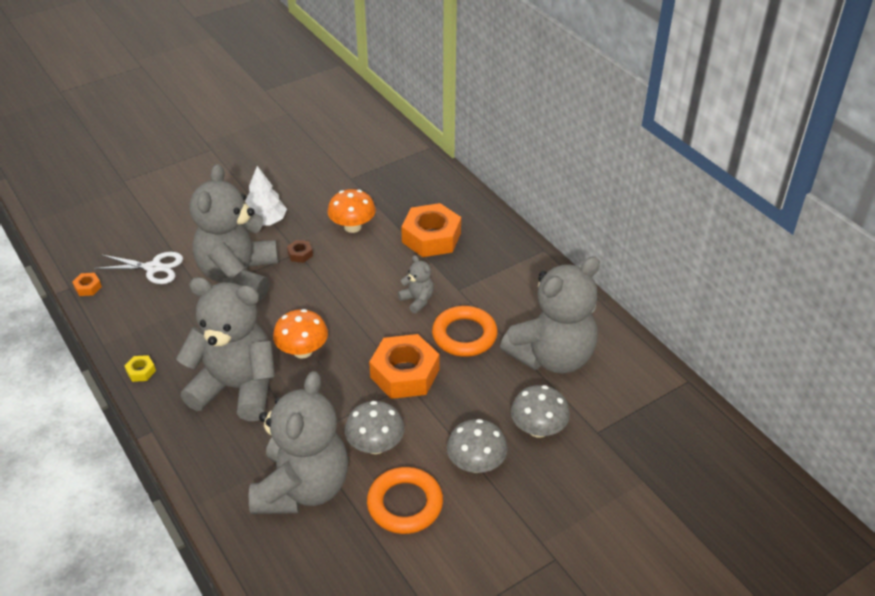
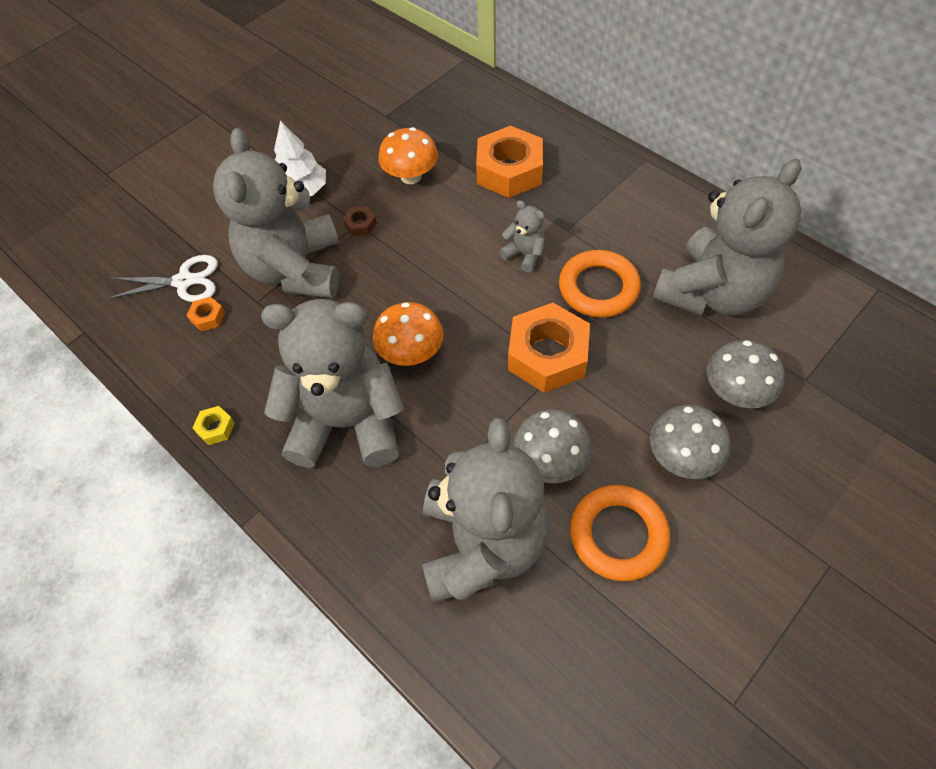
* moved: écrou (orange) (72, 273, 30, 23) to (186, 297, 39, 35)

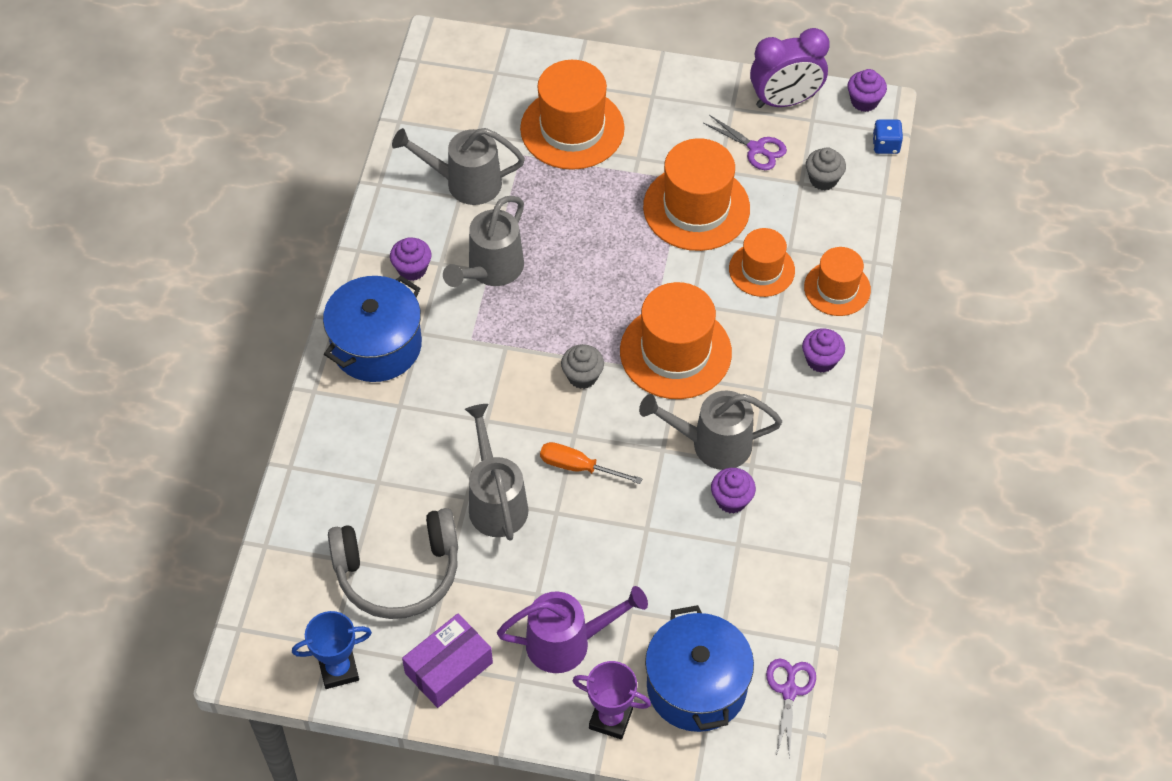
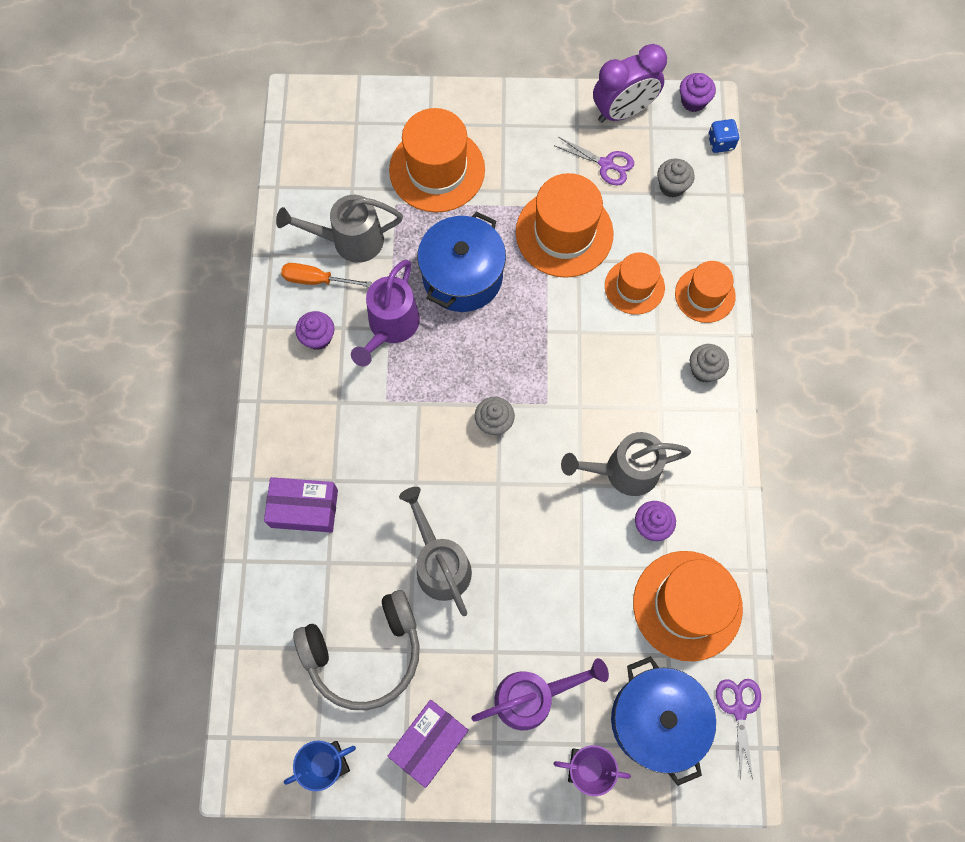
* added: boîte (violet) (264, 477, 74, 56)
* moved: marmite (bleu) (323, 276, 99, 106) to (418, 212, 88, 100)
* moved: tournevis (orange) (540, 442, 103, 42) to (281, 263, 91, 24)
* moved: chapeau (orange) (620, 282, 112, 117) to (633, 551, 110, 110)
* recoloured: arrosoir (gris) (443, 196, 81, 91) to arrosoir (violet) (351, 260, 69, 106)
* recoloured: muffin (violet) (802, 328, 43, 45) to muffin (gris) (690, 344, 39, 39)

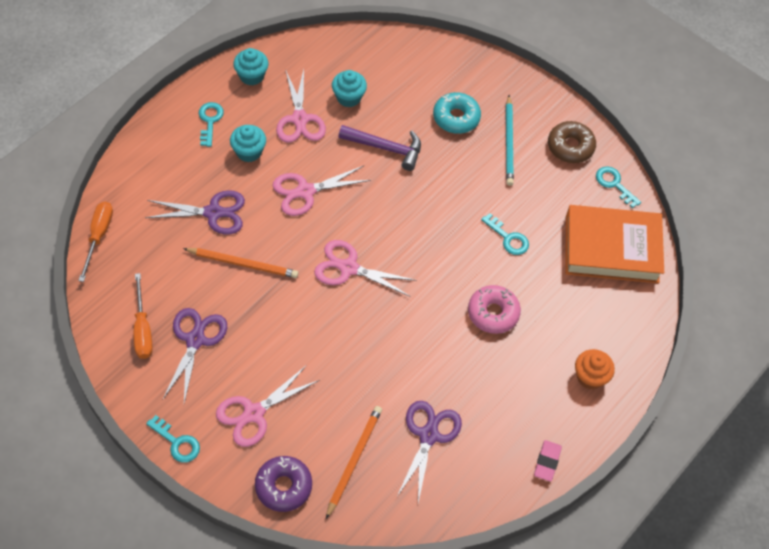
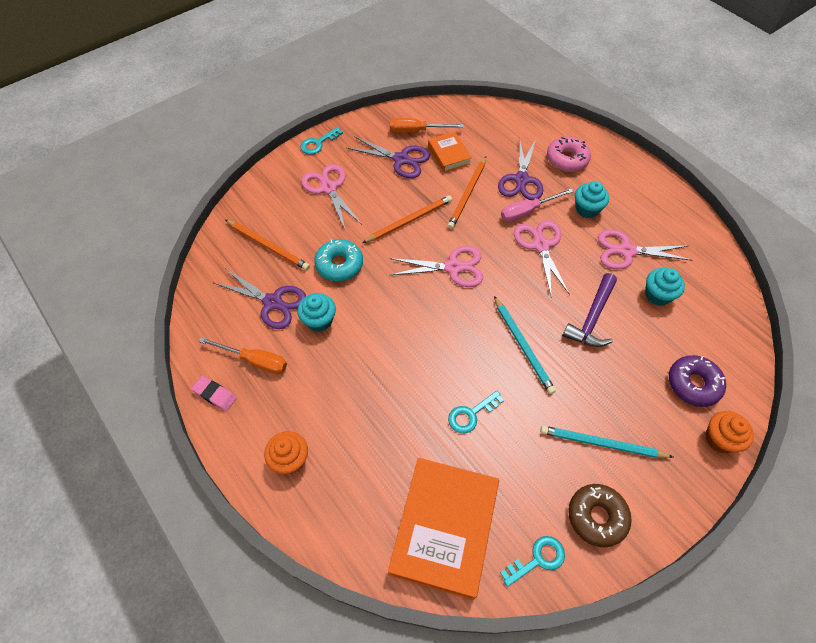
* removed: clé (turquoise) (199, 102, 25, 45)
* added: crayon (orange) (362, 195, 90, 48)
* added: livre (orange) (428, 132, 44, 40)
* added: crayon (turquoise) (494, 296, 62, 98)
* added: tournevis (rose) (501, 188, 73, 34)
* added: muffin (orange) (705, 411, 49, 42)
* moved: tournevis (orange) (78, 202, 35, 80) to (199, 337, 88, 37)
* moved: muffin (turquoise) (233, 48, 36, 37) to (297, 293, 39, 39)
* moved: beignet (violet) (255, 456, 57, 56) to (669, 355, 57, 52)
* moved: beignet (turquoise) (433, 92, 48, 42) to (314, 239, 49, 42)
* moved: beignet (rose) (468, 285, 53, 49) to (547, 137, 44, 35)
* turned: ciseaux (rose) (314, 240, 103, 56) = (390, 246, 93, 41) 60 degrees clockwise

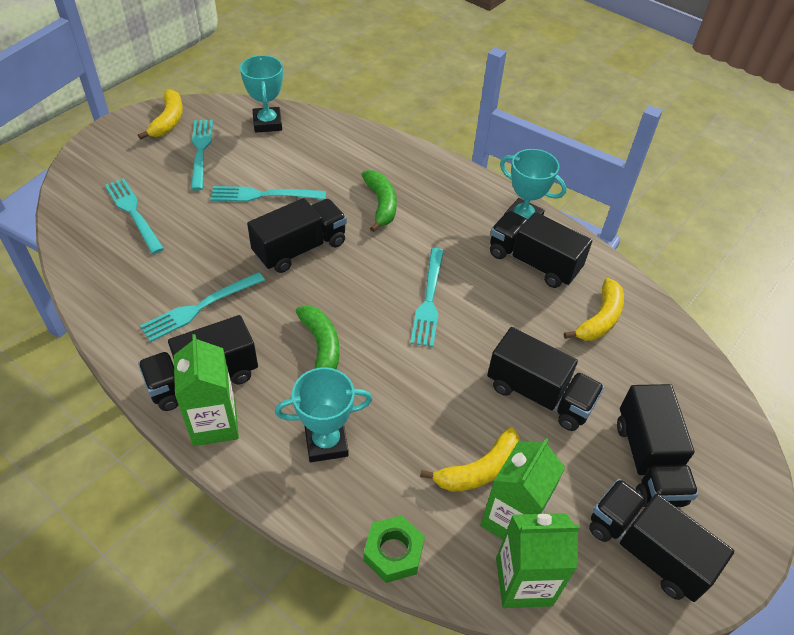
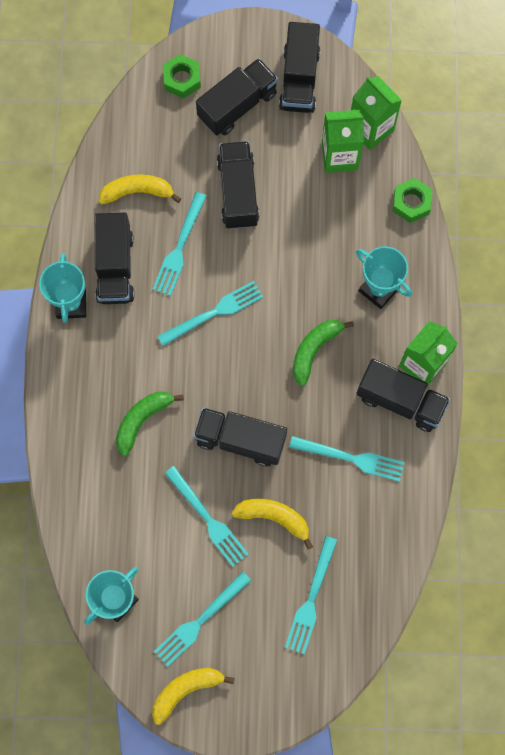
* added: fourchette (turquoise) (153, 192, 54, 104)
* added: écrou (vert) (163, 54, 38, 44)
* moved: banane (jaune) (420, 427, 100, 65) to (232, 499, 81, 50)

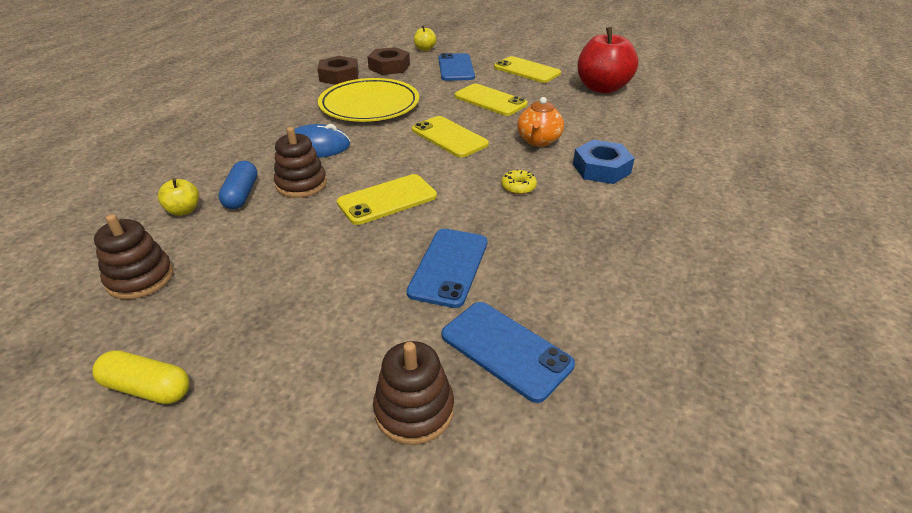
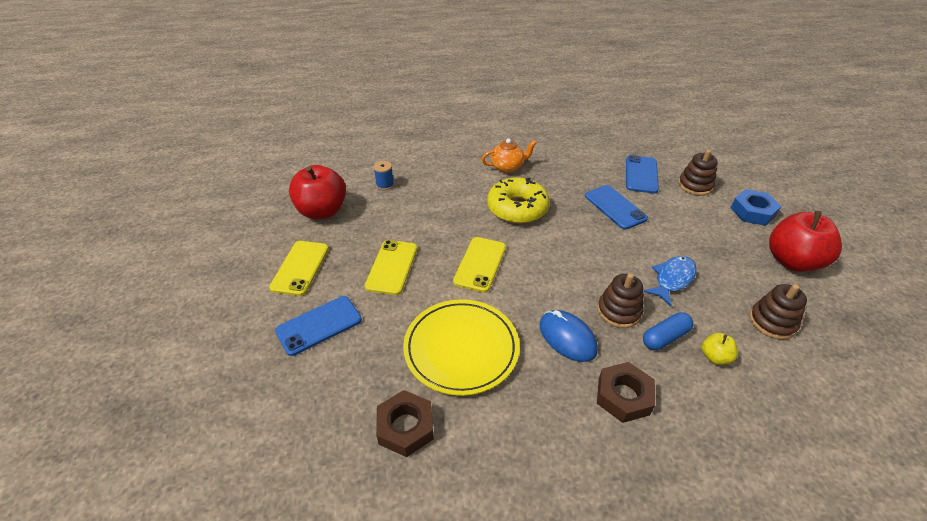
* removed: téléphone (jaune) (337, 174, 100, 51)
* removed: pomme (jaune) (414, 25, 22, 26)
* added: bobine (bleu) (373, 161, 21, 30)
* added: poisson (bleu) (643, 256, 54, 50)
* moved: écrou (marron) (367, 47, 43, 28) to (597, 362, 58, 61)
* moved: théière (orange) (517, 97, 47, 50) to (481, 139, 55, 34)
* moved: écrou (bleu) (573, 140, 62, 44) to (731, 189, 50, 37)
* replaced: gélule (jaune) (92, 350, 98, 54) to pomme (rouge) (769, 211, 73, 61)
* turned: téléphone (bleu) (407, 229, 81, 79) = (585, 185, 63, 45) 75 degrees clockwise
* resized: beignet (jaune) (501, 169, 36, 25) = (487, 177, 63, 47) x2.49

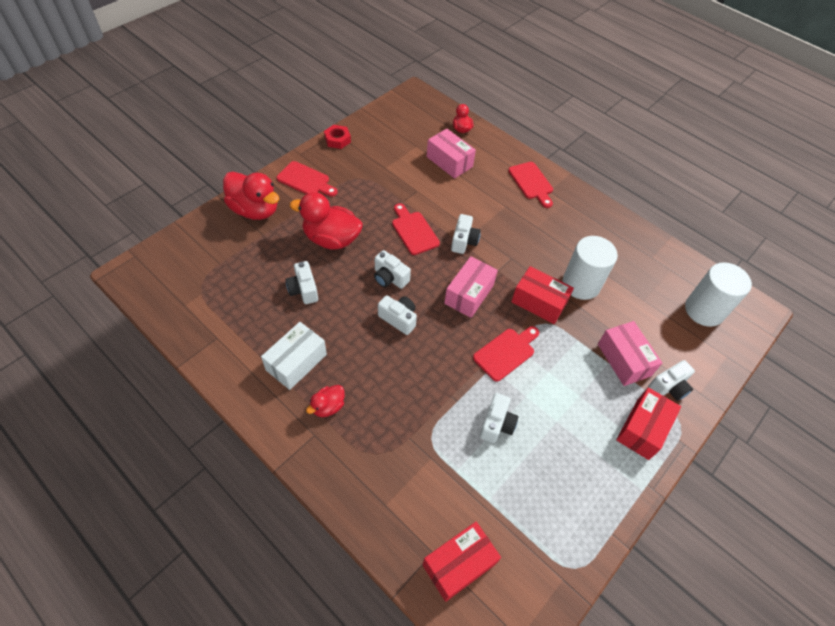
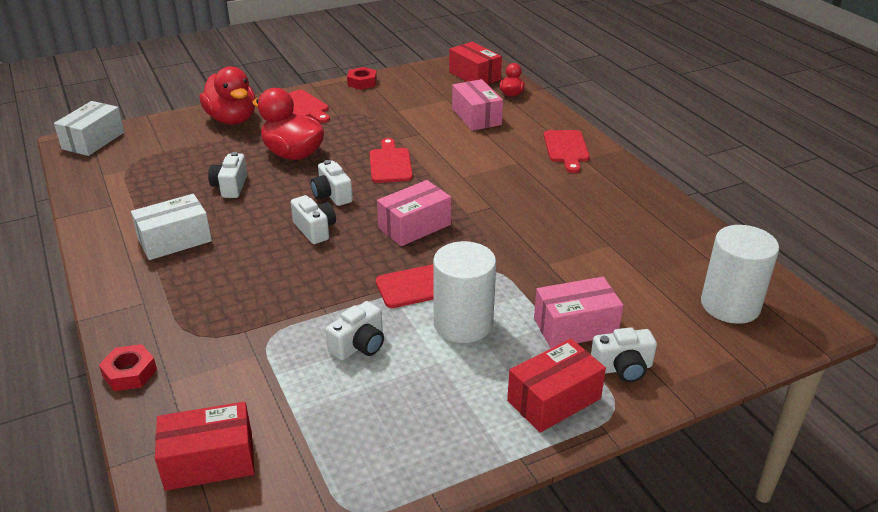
* removed: canard (rouge) (306, 385, 39, 32)
* removed: appareil photo (blanc) (451, 214, 30, 40)
* added: boîte (blanc) (54, 101, 70, 55)
* added: écrou (rouge) (99, 344, 58, 47)
* moved: boîte (rouge) (511, 266, 63, 58) to (449, 42, 53, 42)
* moved: cylindre (blanc) (562, 236, 56, 64) to (433, 241, 63, 102)
* turned: boîte (rose) (598, 321, 64, 65) = (534, 277, 89, 71) 75 degrees clockwise

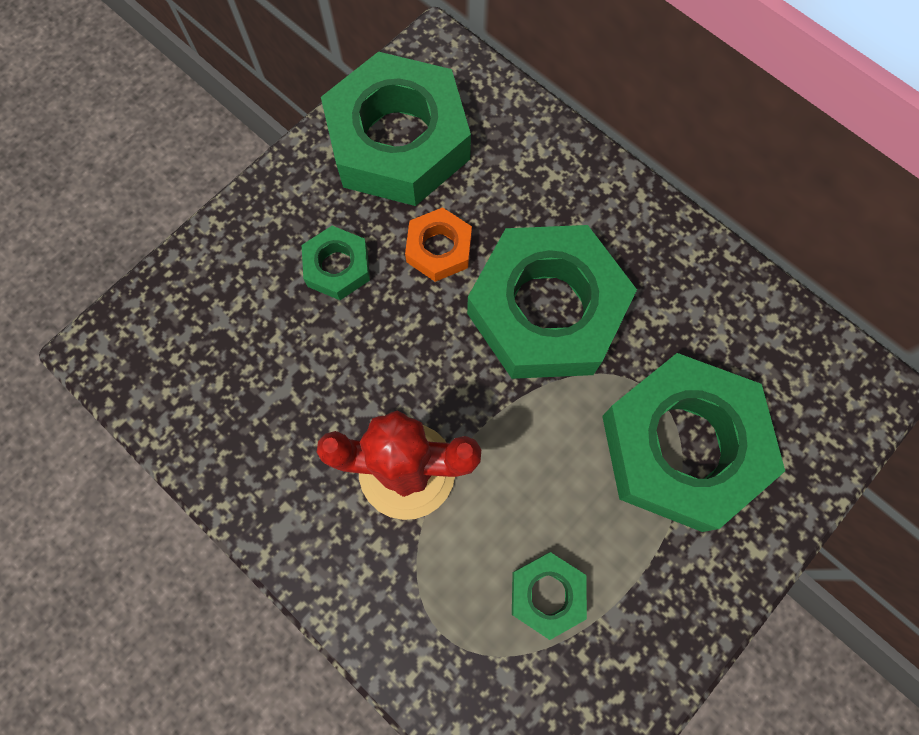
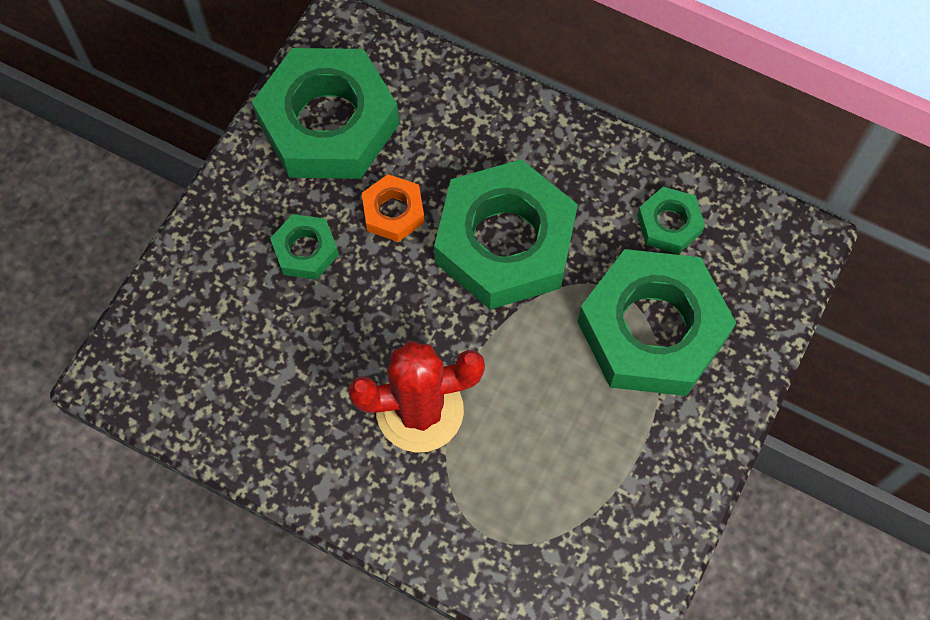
* moved: écrou (vert) (512, 552, 75, 88) to (637, 187, 68, 67)

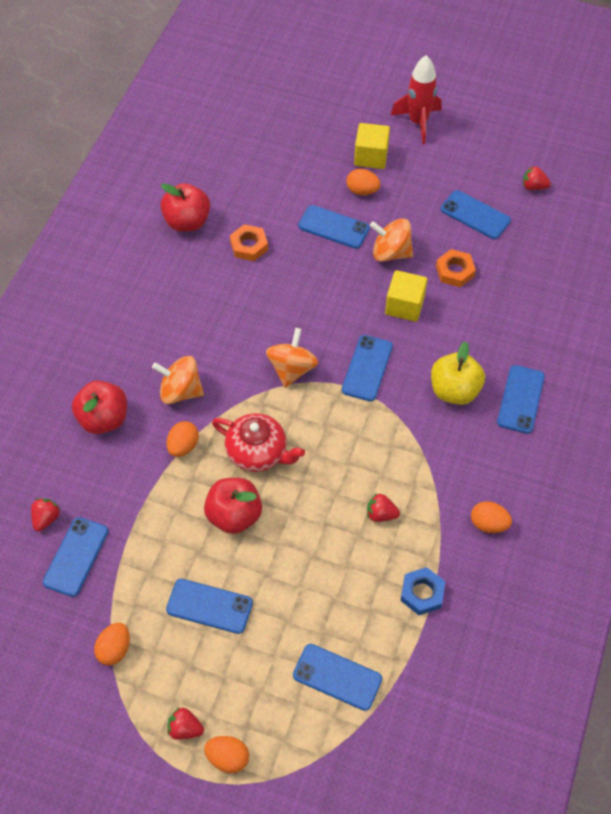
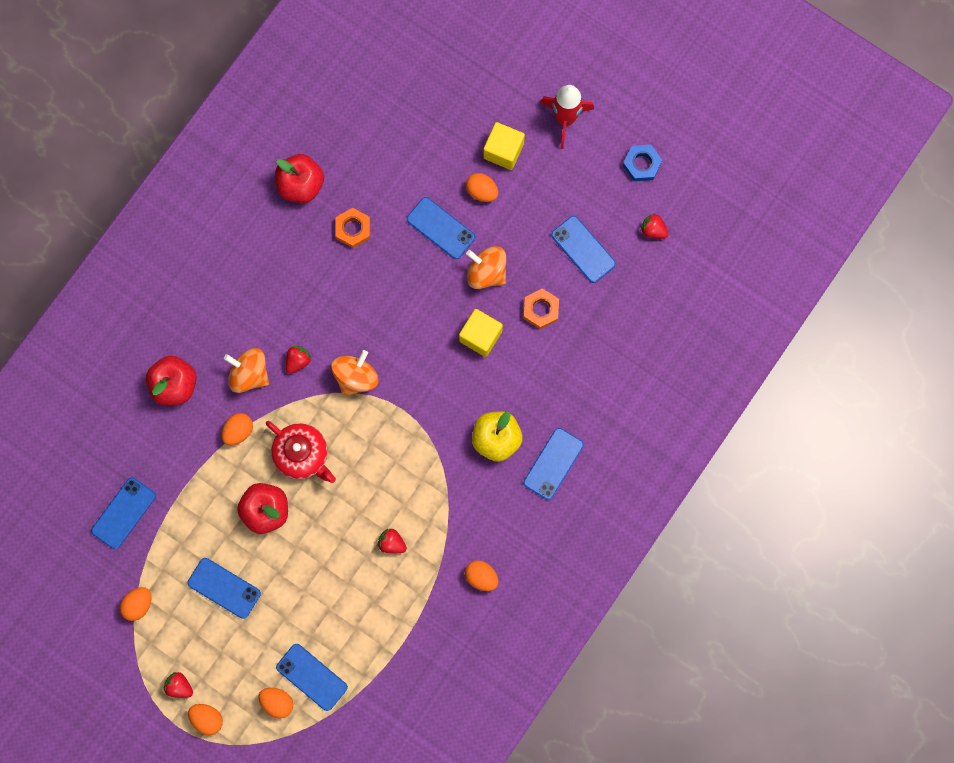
* removed: téléphone (bleu) (342, 335, 51, 66)
* added: œuf (orange) (259, 688, 34, 31)
* moved: fraise (rouge) (31, 498, 29, 34) to (286, 346, 26, 28)
* moved: écrou (bleu) (400, 567, 45, 48) to (623, 145, 39, 36)

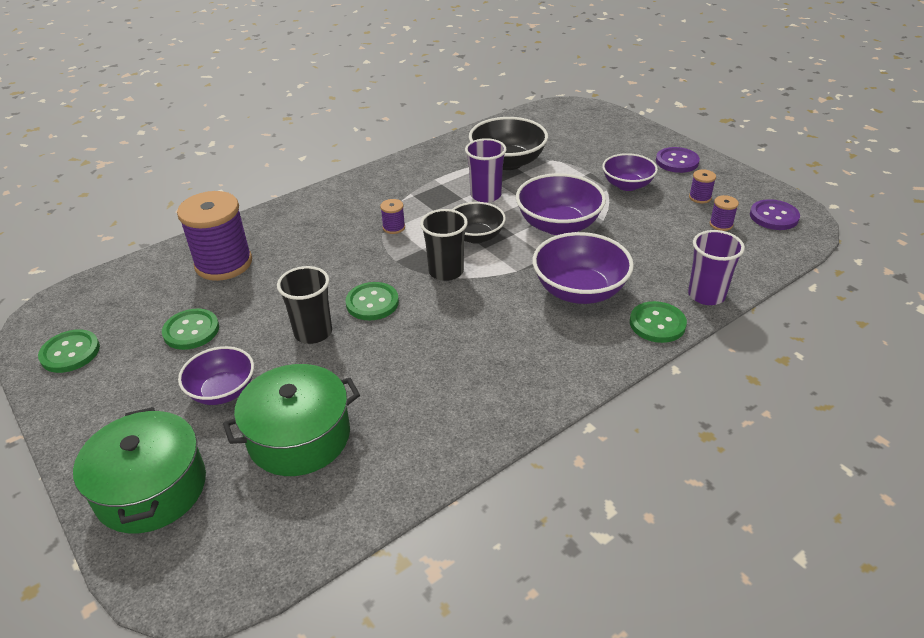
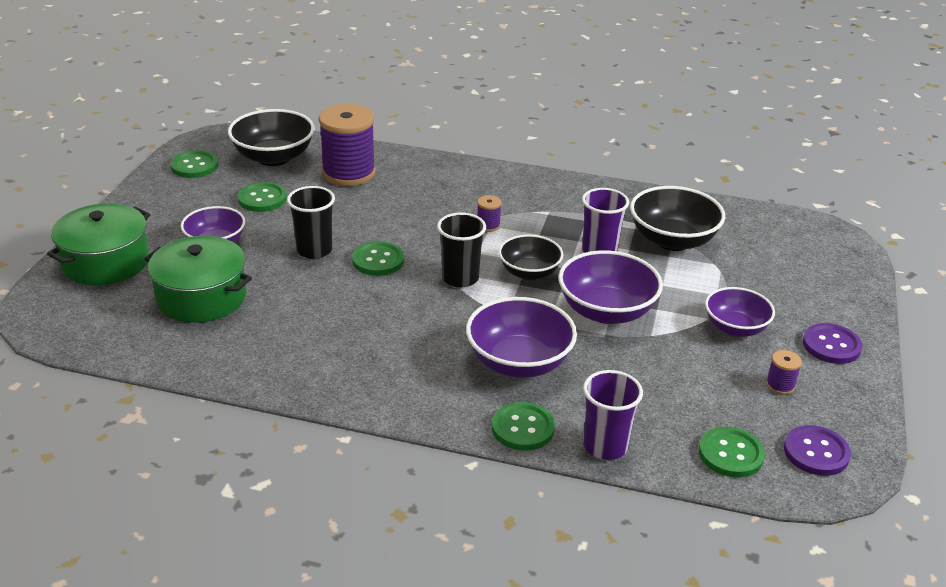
* removed: bobine (violet) (710, 195, 29, 36)
* added: bol (noir) (228, 109, 87, 57)
* added: bouton (vert) (699, 427, 66, 51)

